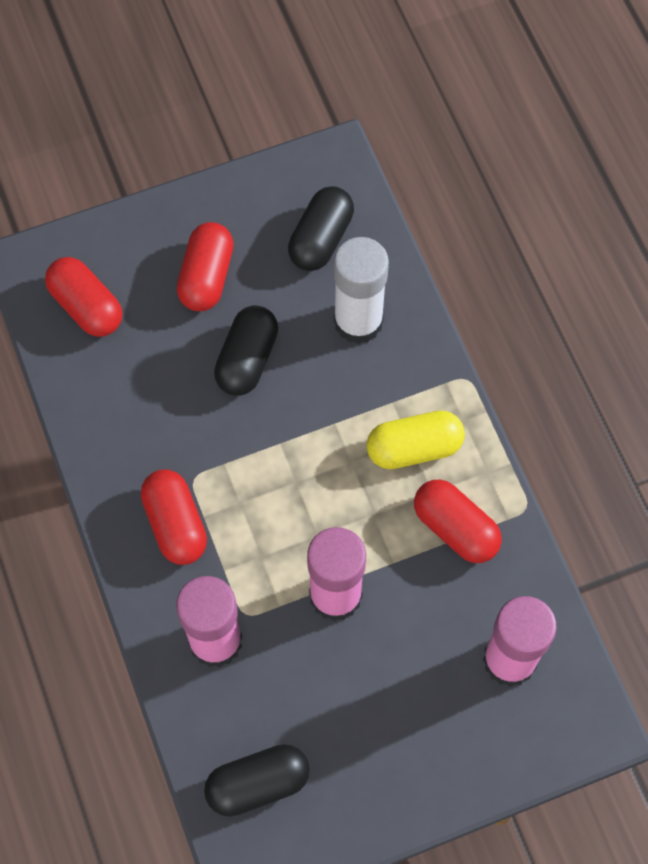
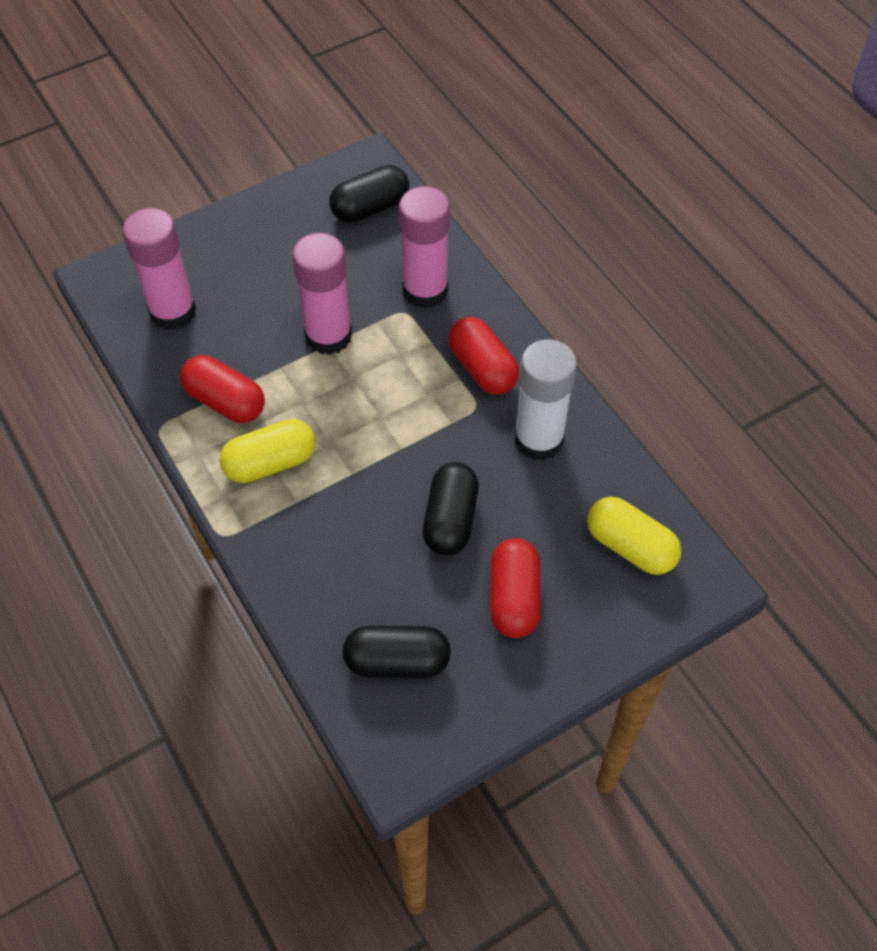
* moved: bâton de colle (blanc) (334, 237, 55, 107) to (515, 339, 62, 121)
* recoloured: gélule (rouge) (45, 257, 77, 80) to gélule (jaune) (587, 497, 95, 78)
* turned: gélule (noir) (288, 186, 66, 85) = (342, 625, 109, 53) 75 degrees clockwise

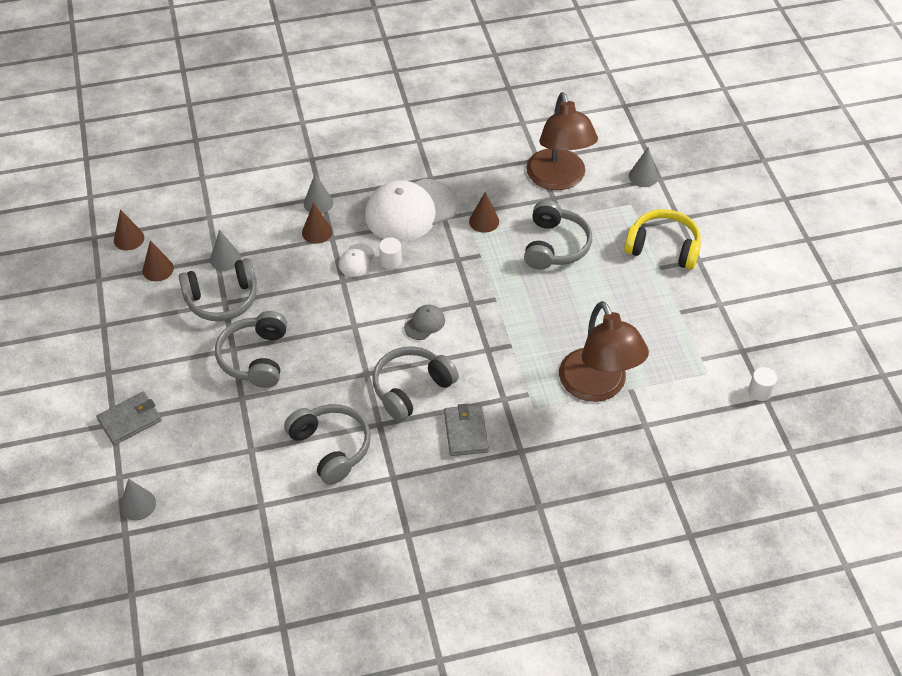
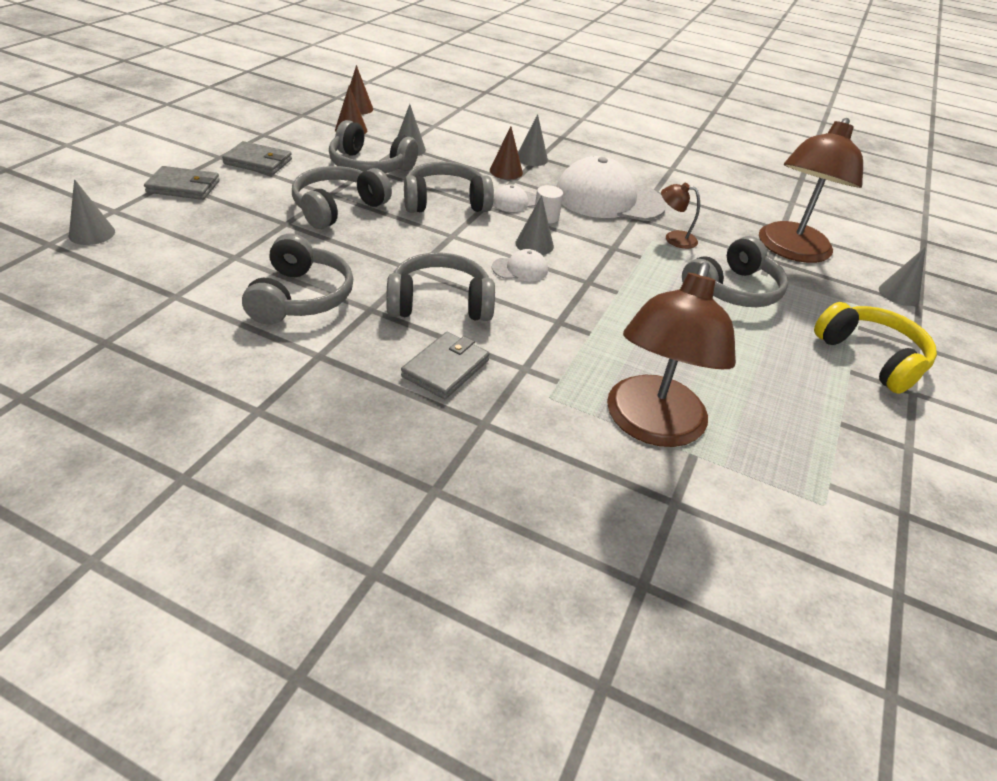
* removed: cylindre (blanc) (749, 367, 28, 34)
* added: portefeuille (gris) (222, 141, 70, 34)
* added: casque audio (gris) (404, 162, 90, 51)
* added: cône (gris) (515, 195, 39, 60)
* replaced: cône (marron) (469, 192, 30, 41) to lampe (marron) (661, 183, 39, 66)
* recoloured: casquette (gris) (404, 305, 41, 35) to casquette (blanc) (492, 249, 56, 32)

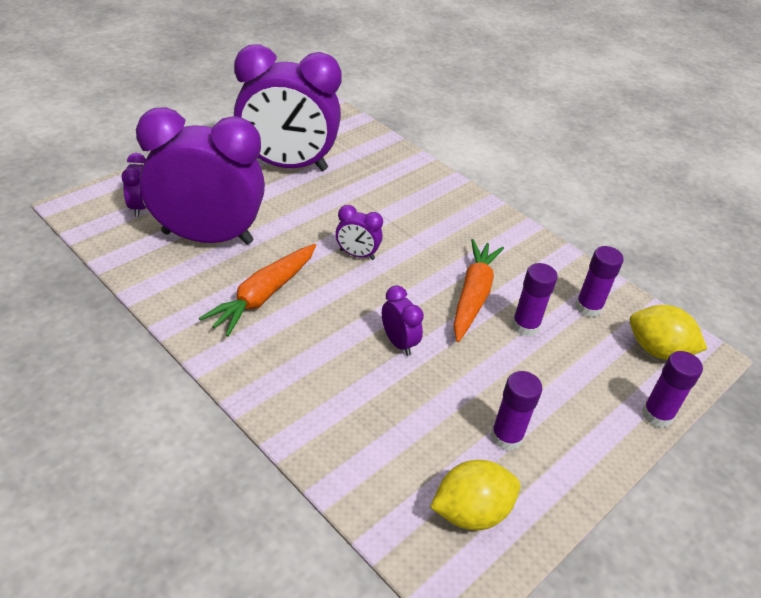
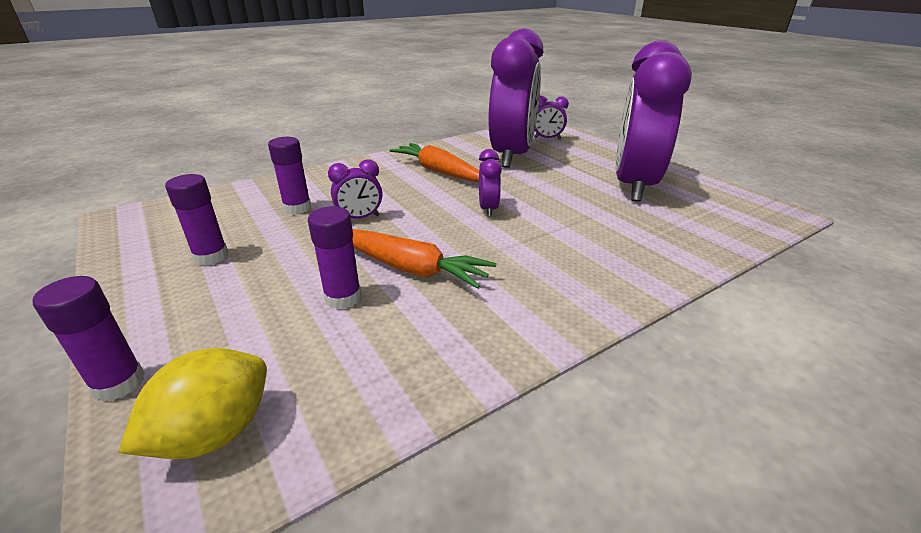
* removed: citron (jaune) (430, 460, 90, 70)
* moved: bâton de colle (violet) (575, 246, 49, 71) to (268, 137, 43, 77)
* turned: réveil (violet) (336, 205, 47, 55) = (479, 149, 23, 68) 150 degrees clockwise

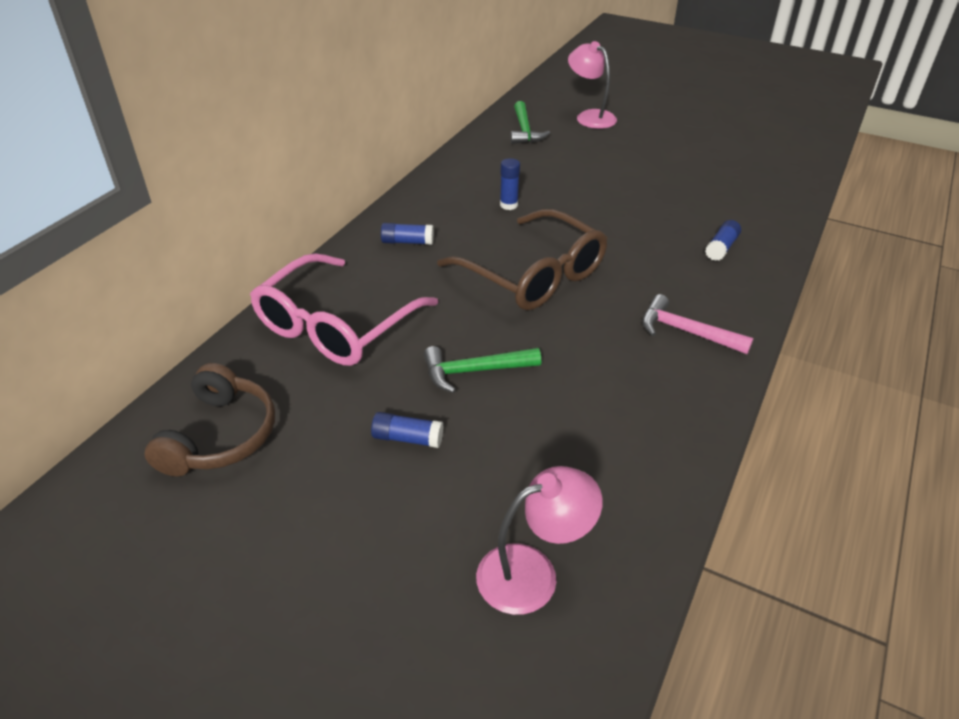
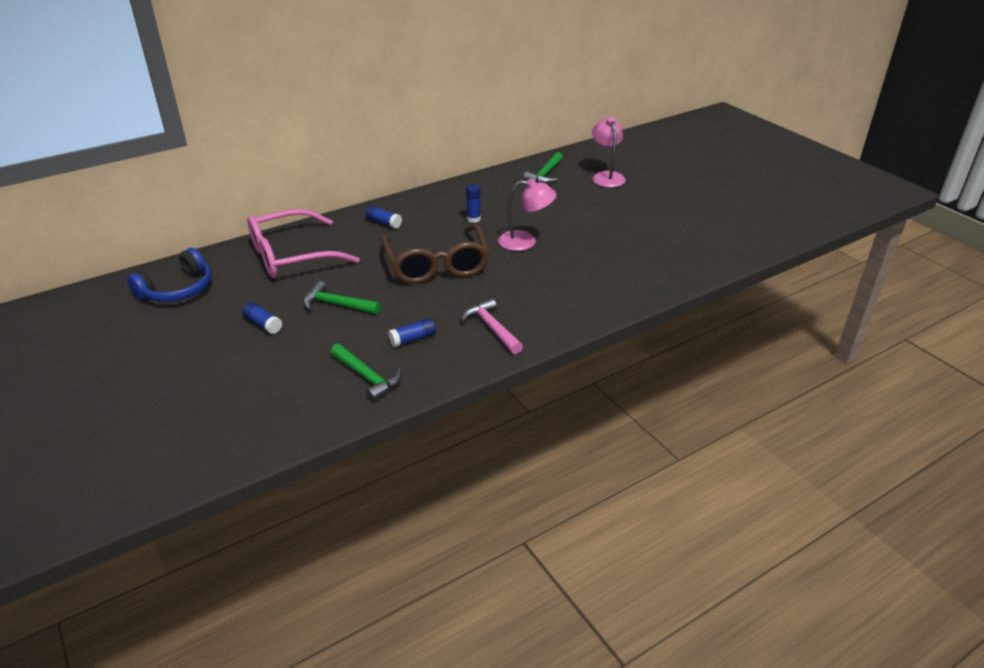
* added: marteau (vert) (331, 344, 71, 58)
* moved: lampe (rose) (476, 466, 127, 149) to (498, 178, 59, 73)
* moved: bâton de colle (bleu) (705, 220, 36, 41) to (388, 318, 48, 29)
* recoloured: casque audio (marron) (144, 363, 131, 114) to casque audio (bleu) (127, 248, 85, 54)

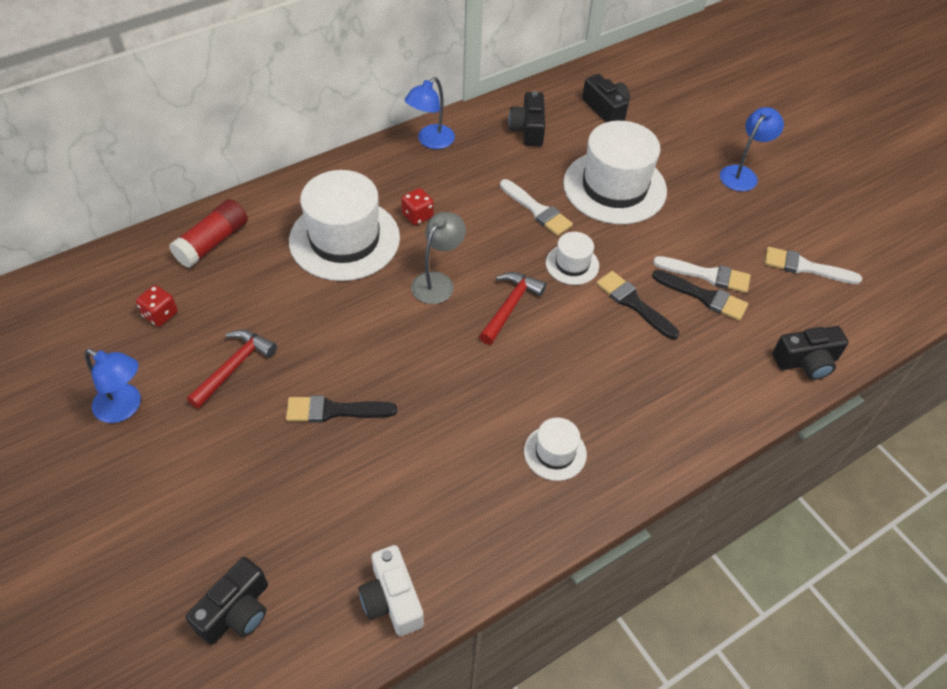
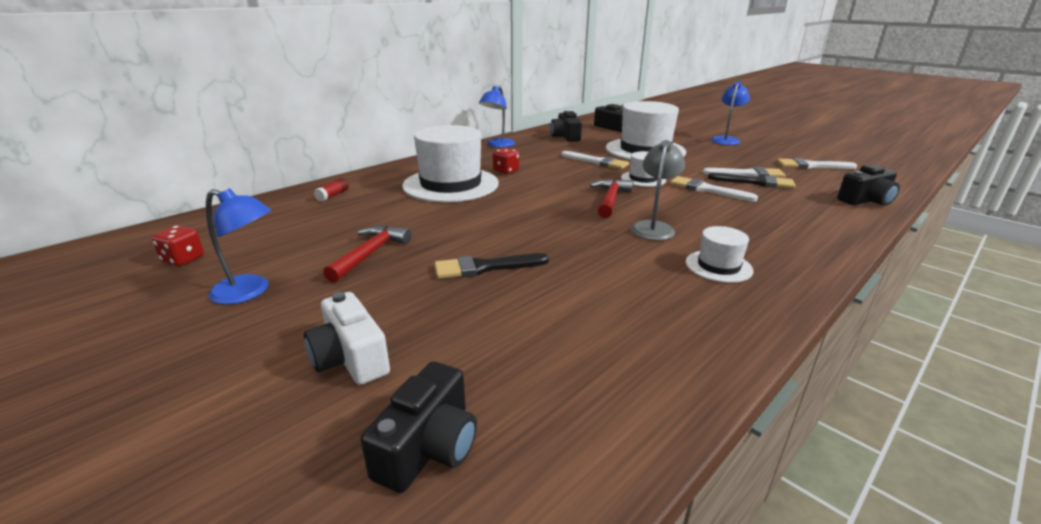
* moved: dé (rouge) (136, 285, 42, 42) to (152, 226, 52, 40)
* moved: appareil photo (blanc) (358, 545, 66, 91) to (304, 292, 86, 93)
* moved: lampe (gris) (411, 212, 55, 92) to (631, 140, 54, 101)
* recoloured: pinceau (noir) (596, 271, 83, 68) to pinceau (blanc) (670, 176, 88, 25)
* resized: bâton de colle (rouge) (169, 199, 79, 69) = (314, 178, 35, 24) x0.50

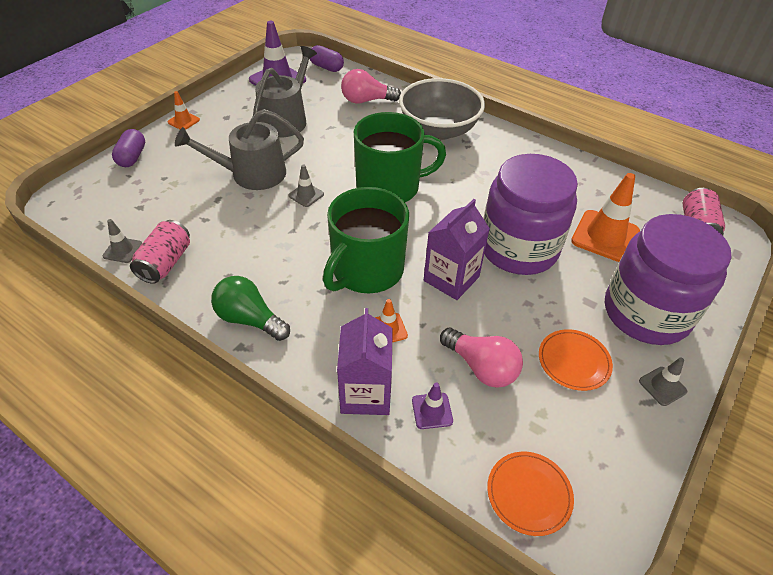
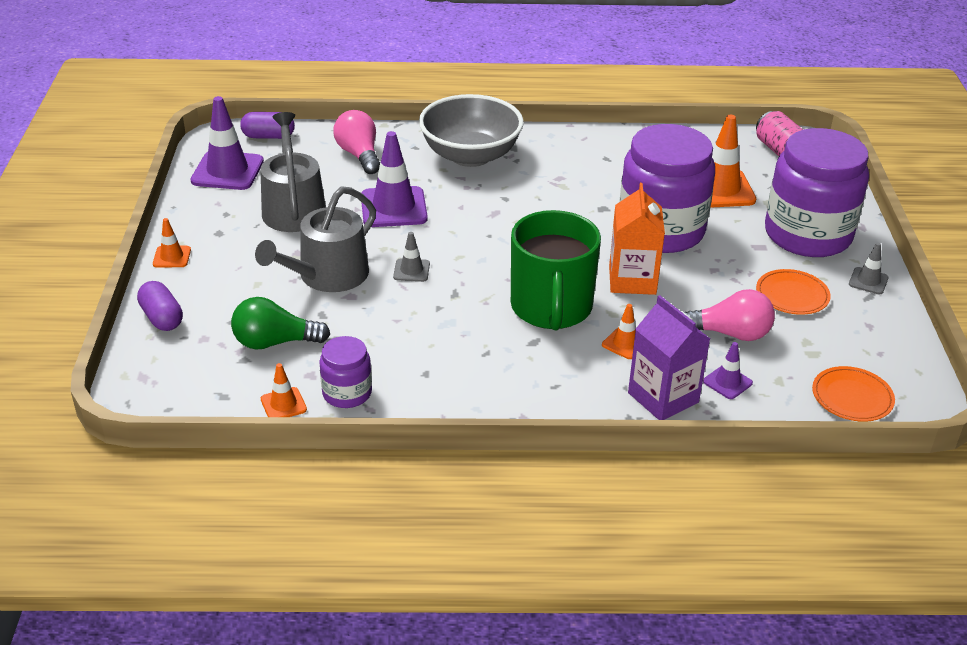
* removed: tasse (vert) (354, 112, 92, 90)
* added: cône de chantier (violet) (361, 131, 67, 96)
* moved: ampoule (vert) (211, 276, 79, 65) to (231, 297, 99, 53)
* replaced: canette (rose) (130, 220, 60, 64) to bocal (violet) (319, 336, 53, 72)
* recoloured: cône de chantier (gris) (102, 219, 40, 44) to cône de chantier (orange) (261, 363, 46, 54)
* recoloured: brique de lait (violet) (424, 199, 66, 101) to brique de lait (orange) (609, 183, 56, 112)
* turned: ampoule (rose) (341, 69, 60, 35) = (333, 110, 47, 64) 105 degrees clockwise

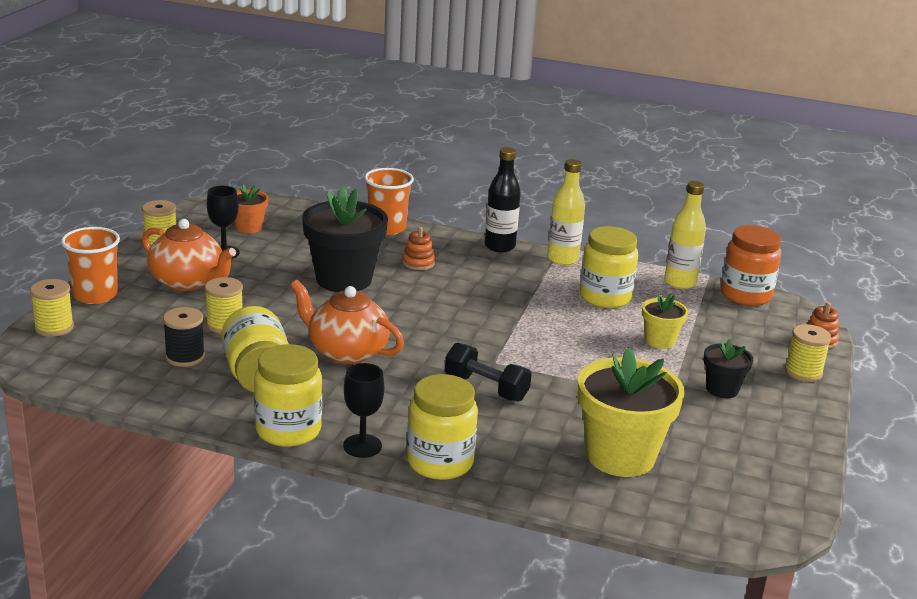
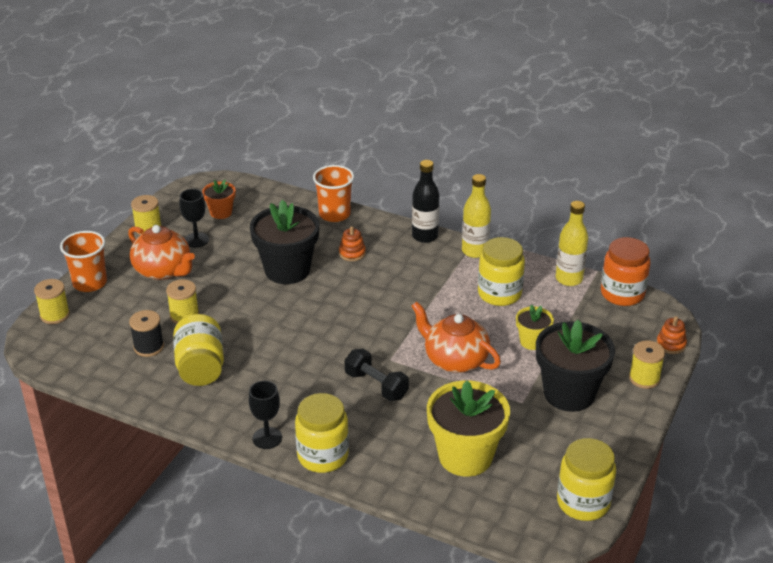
* moved: bocal (jaune) (254, 344, 68, 103) to (557, 438, 59, 83)
* moved: théière (orange) (290, 280, 114, 84) to (411, 302, 90, 71)
* resized: pot de fleurs (noir) (704, 339, 49, 59) = (536, 320, 79, 92) x1.95

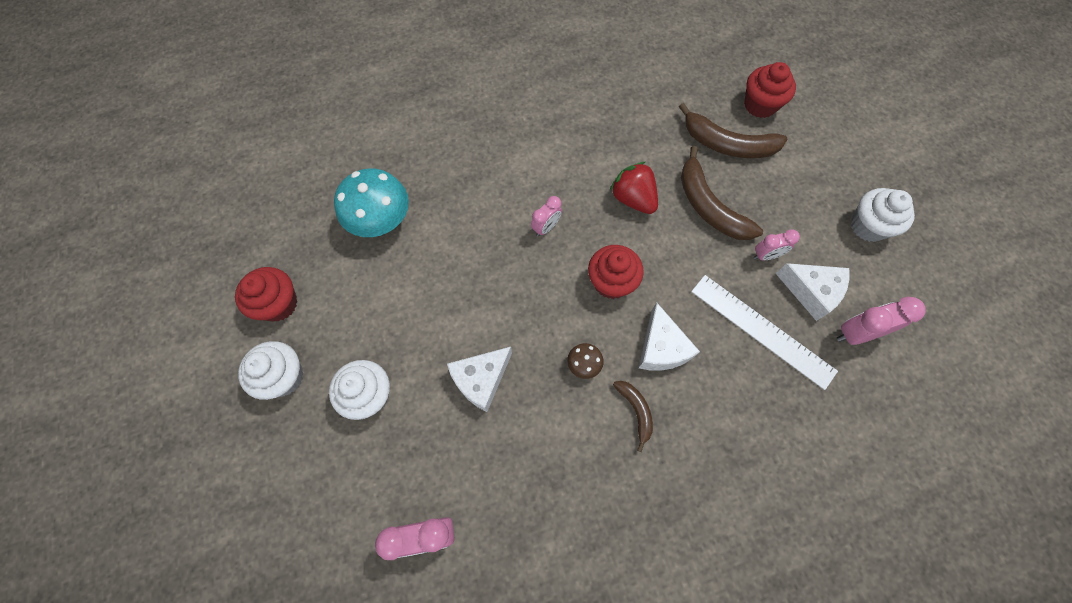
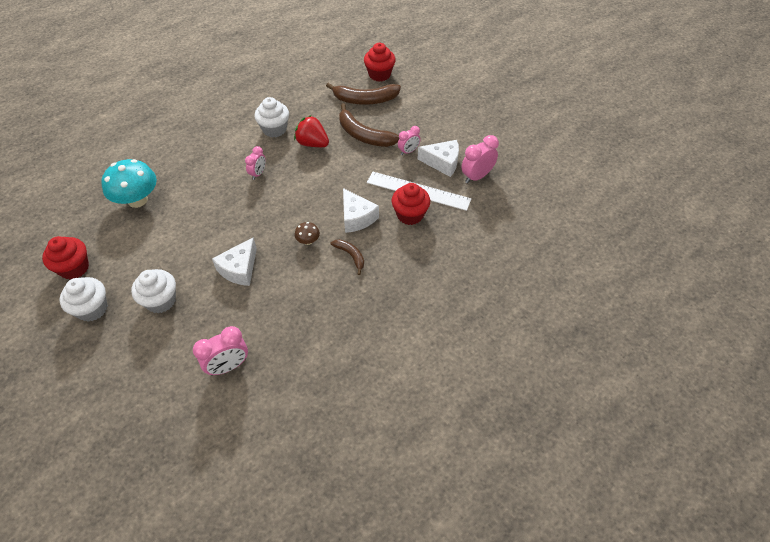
* moved: muffin (rouge) (588, 245, 56, 54) to (391, 183, 39, 42)
* moved: muffin (blanc) (851, 188, 64, 54) to (254, 97, 35, 41)

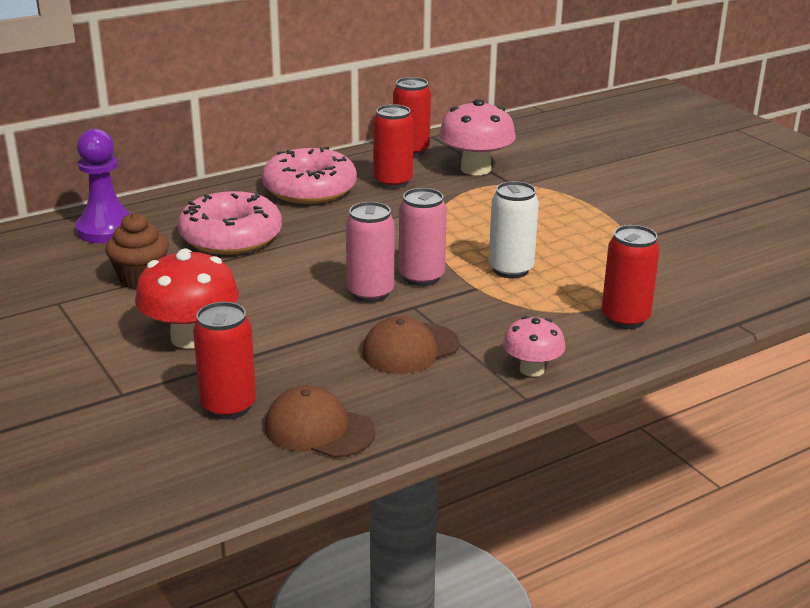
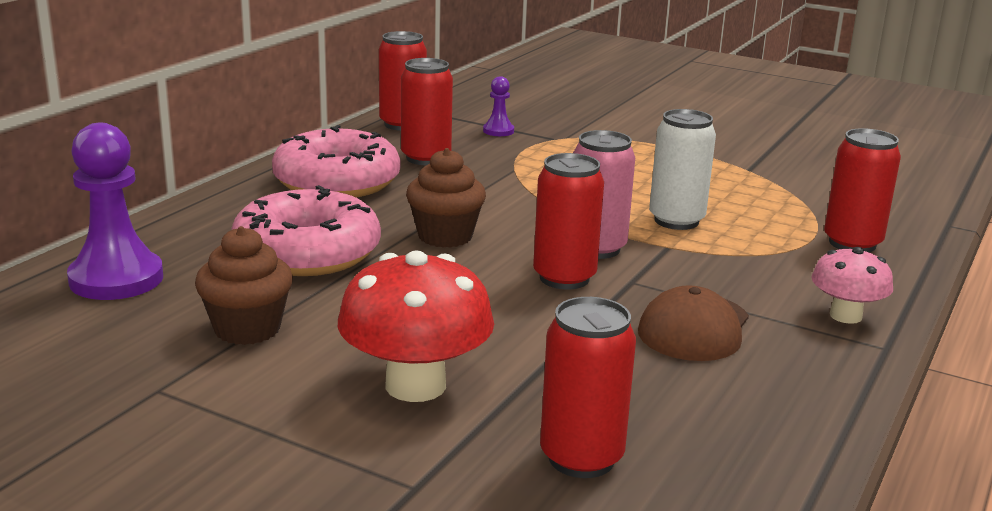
* removed: casquette (marron) (265, 386, 110, 72)
* added: muffin (marron) (406, 148, 80, 100)
* replaced: champignon (rose) (439, 99, 77, 76) to pion (violet) (483, 76, 31, 60)
* recoloured: canette (rose) (346, 202, 49, 101) to canette (rouge) (533, 153, 71, 136)

